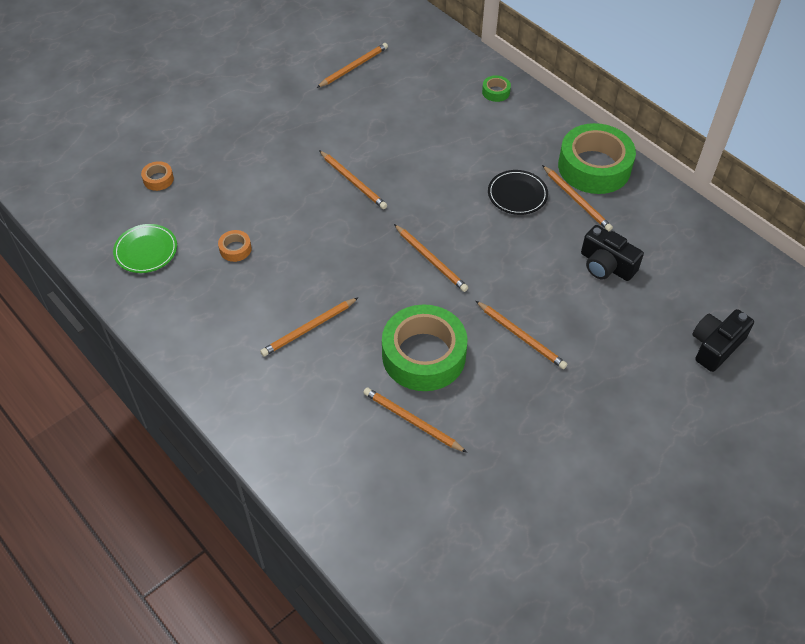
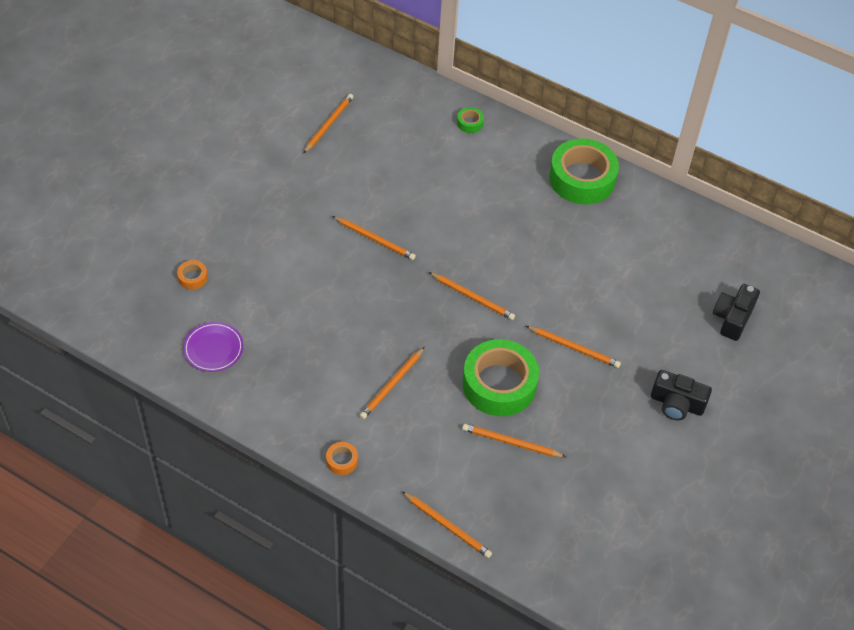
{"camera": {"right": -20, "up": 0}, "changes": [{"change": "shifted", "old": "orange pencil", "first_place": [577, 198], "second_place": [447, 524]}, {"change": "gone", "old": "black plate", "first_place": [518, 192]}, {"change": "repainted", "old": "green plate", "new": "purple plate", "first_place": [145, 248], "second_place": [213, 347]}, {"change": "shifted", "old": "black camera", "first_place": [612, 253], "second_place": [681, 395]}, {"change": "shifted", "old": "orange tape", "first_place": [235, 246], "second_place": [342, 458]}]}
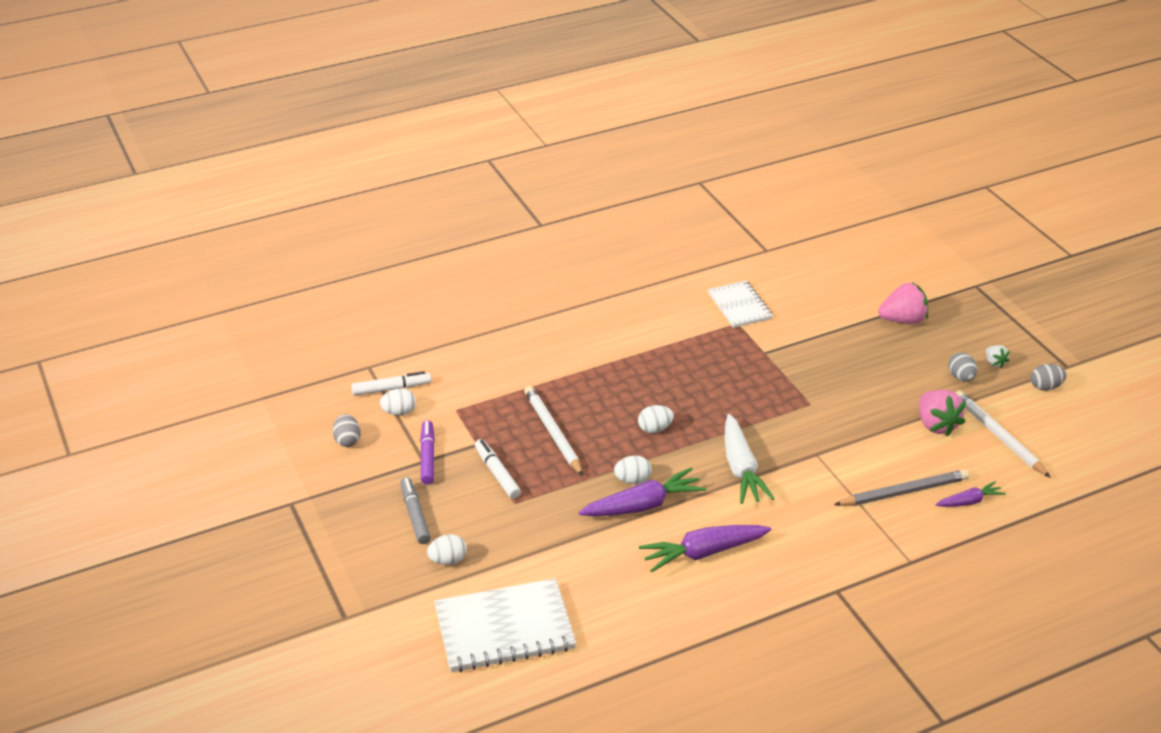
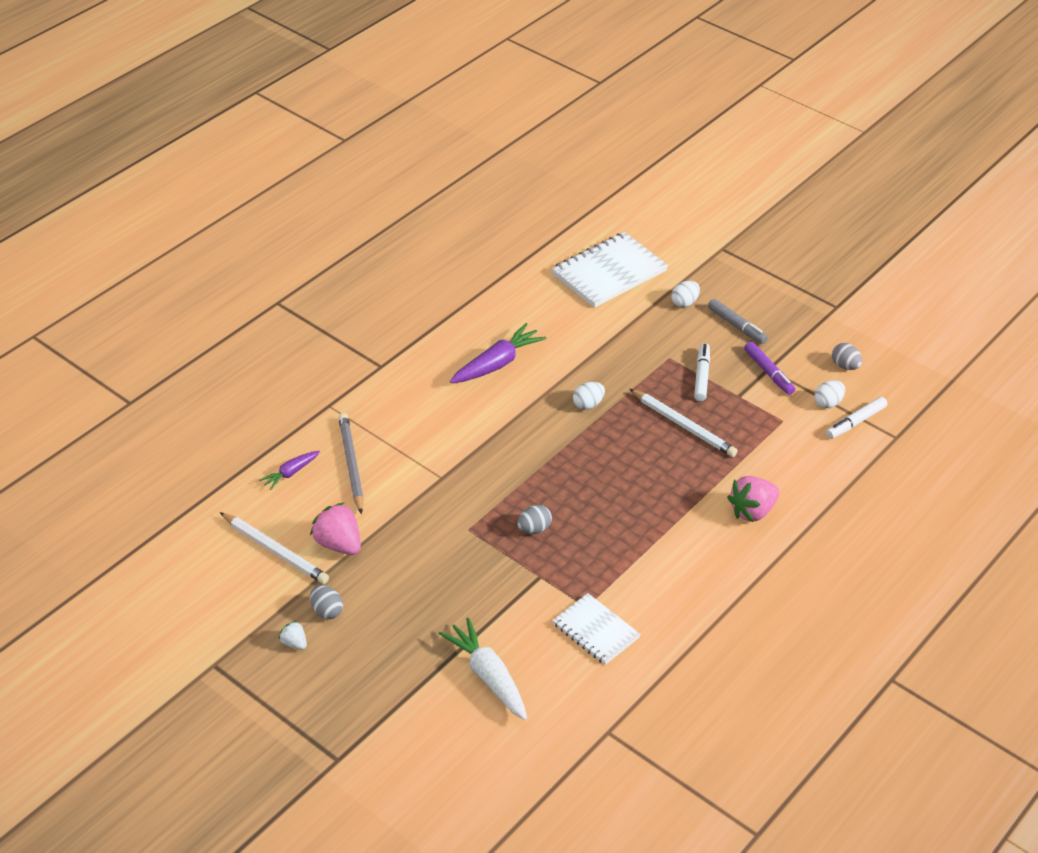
{"camera": {"right": 155, "up": 5}, "changes": [{"change": "shifted", "old": "pink strawberry", "first_place": [903, 303], "second_place": [753, 499]}, {"change": "shifted", "old": "grey egg", "first_place": [1049, 377], "second_place": [534, 519]}, {"change": "gone", "old": "white egg", "first_place": [656, 419]}, {"change": "shifted", "old": "white carrot", "first_place": [750, 459], "second_place": [483, 669]}, {"change": "rotated", "old": "white marker", "first_place": [498, 469], "second_place": [702, 372], "degrees": -120}, {"change": "gone", "old": "purple carrot", "first_place": [642, 492]}, {"change": "rotated", "old": "grey pencil", "first_place": [901, 487], "second_place": [351, 463], "degrees": 120}]}
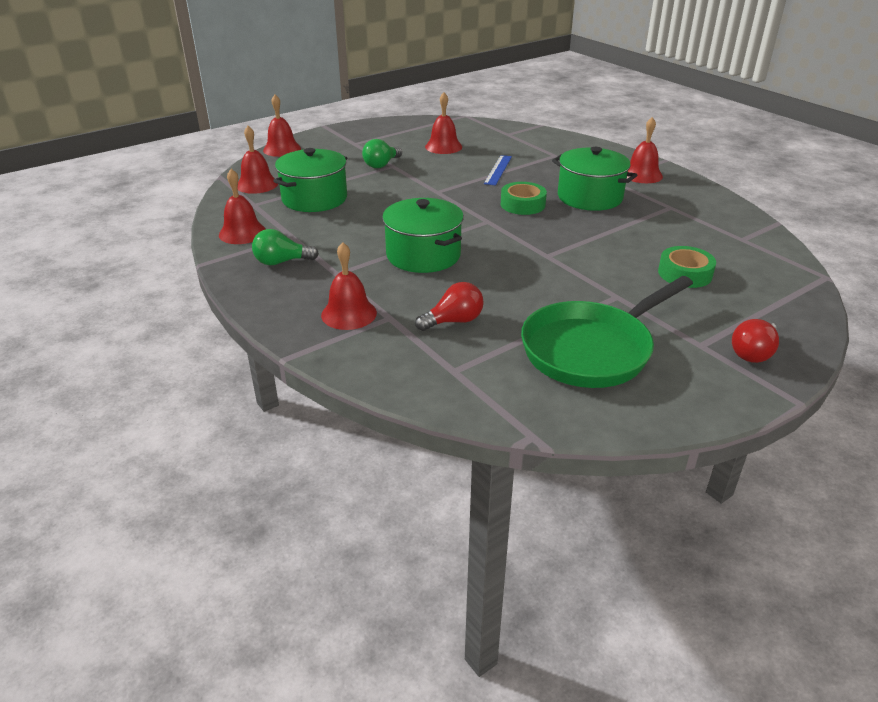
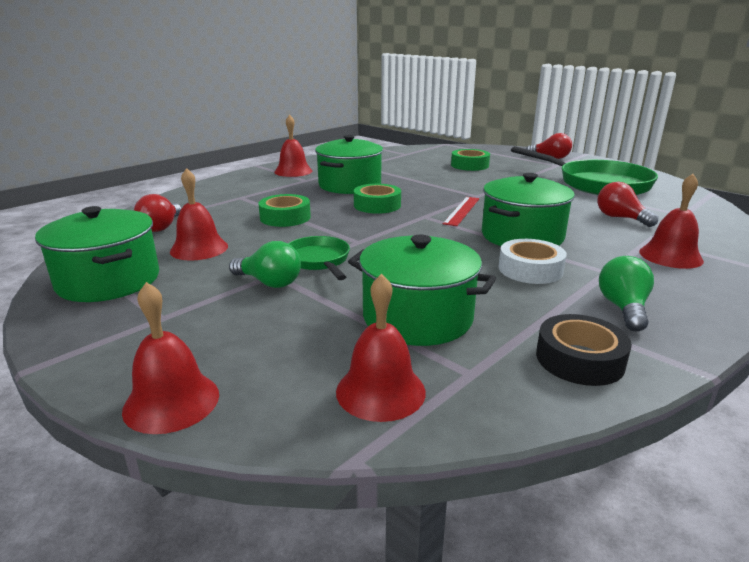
{"camera": {"right": -100, "up": -10}, "changes": [{"change": "swapped", "old": "blue ruler", "new": "green tape", "first_place": [498, 170], "second_place": [284, 210]}, {"change": "swapped", "old": "red bell", "new": "black tape", "first_place": [242, 206], "second_place": [584, 350]}, {"change": "rotated", "old": "green light bulb", "first_place": [285, 247], "second_place": [626, 293], "degrees": -150}, {"change": "new", "new": "red light bulb", "second_place": [157, 213]}, {"change": "new", "new": "red ruler", "second_place": [461, 211]}, {"change": "new", "new": "green pot", "second_place": [97, 254]}, {"change": "new", "new": "green pan", "second_place": [319, 258]}, {"change": "new", "new": "white tape", "second_place": [533, 261]}]}
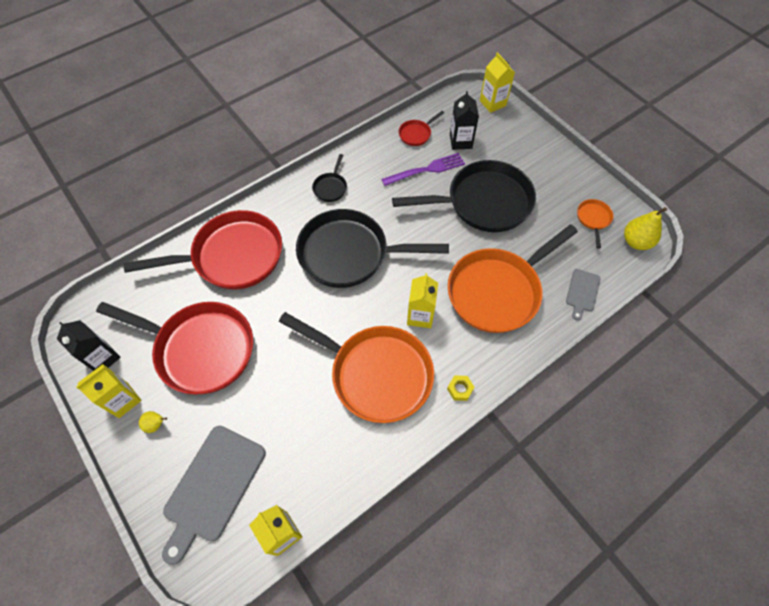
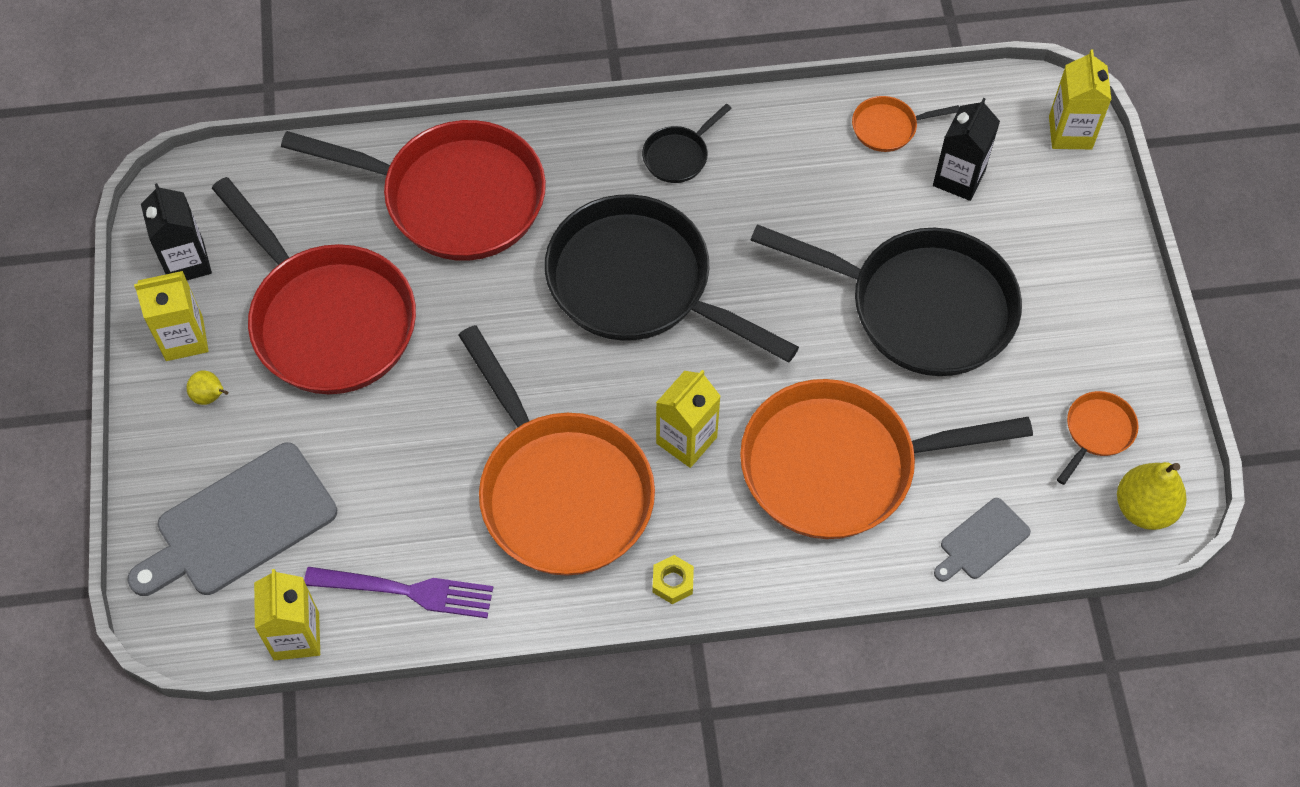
{"camera": {"right": 30, "up": 0}, "changes": [{"change": "repainted", "old": "red pan", "new": "orange pan", "first_place": [421, 128], "second_place": [906, 124]}, {"change": "shifted", "old": "purple fork", "first_place": [423, 169], "second_place": [398, 592]}]}
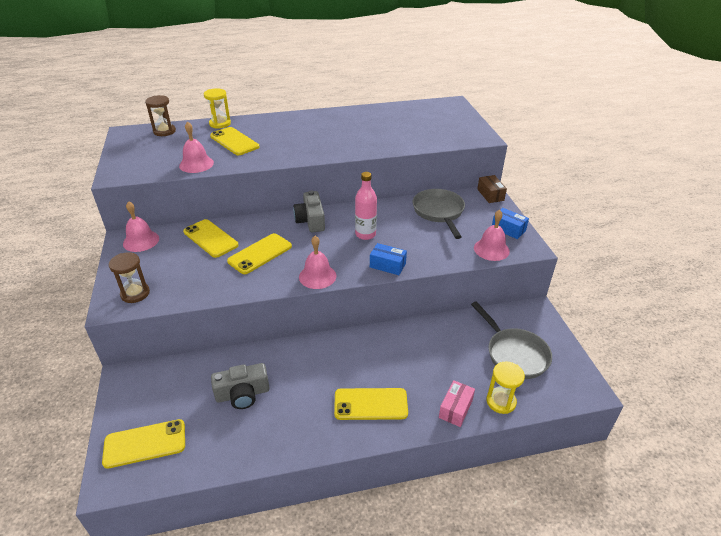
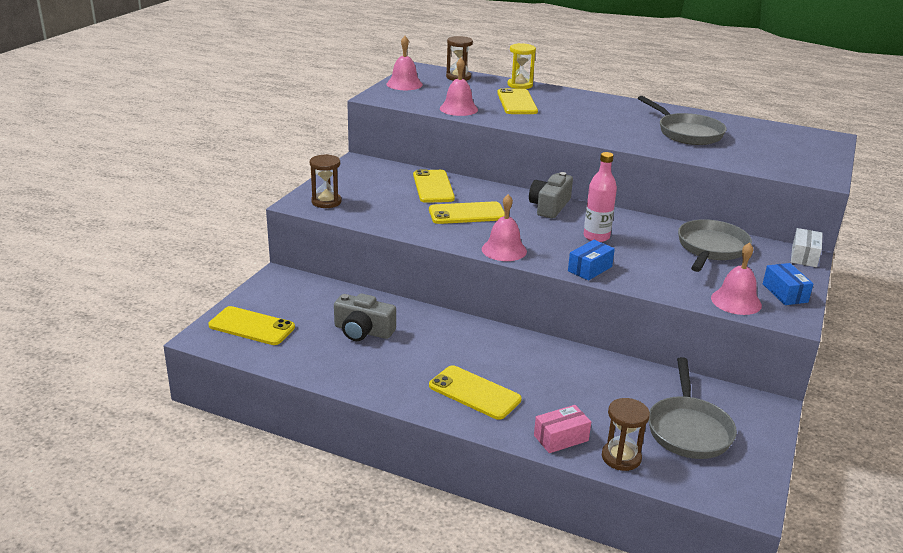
{"camera": {"right": 35, "up": -10}, "changes": [{"change": "repainted", "old": "brown box", "new": "white box", "first_place": [492, 189], "second_place": [807, 247]}, {"change": "shifted", "old": "pink bell", "first_place": [141, 226], "second_place": [404, 63]}, {"change": "rotated", "old": "blue box", "first_place": [388, 259], "second_place": [591, 260], "degrees": 75}, {"change": "repainted", "old": "yellow hourglass", "new": "brown hourglass", "first_place": [505, 387], "second_place": [626, 434]}, {"change": "new", "new": "grey pan", "second_place": [682, 120]}]}
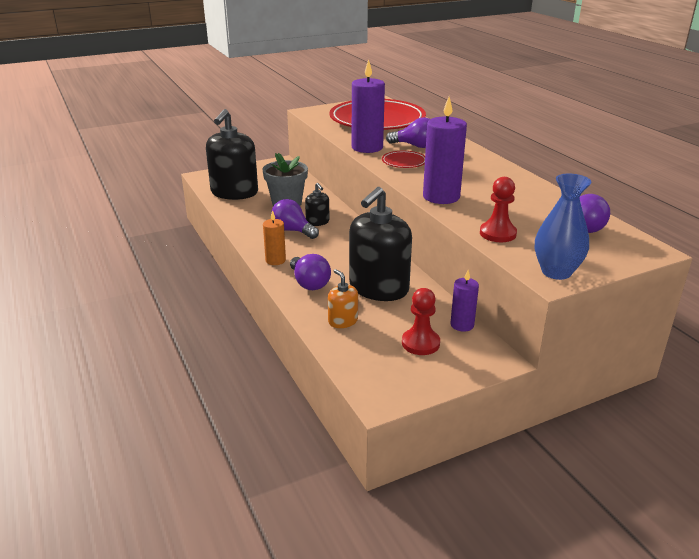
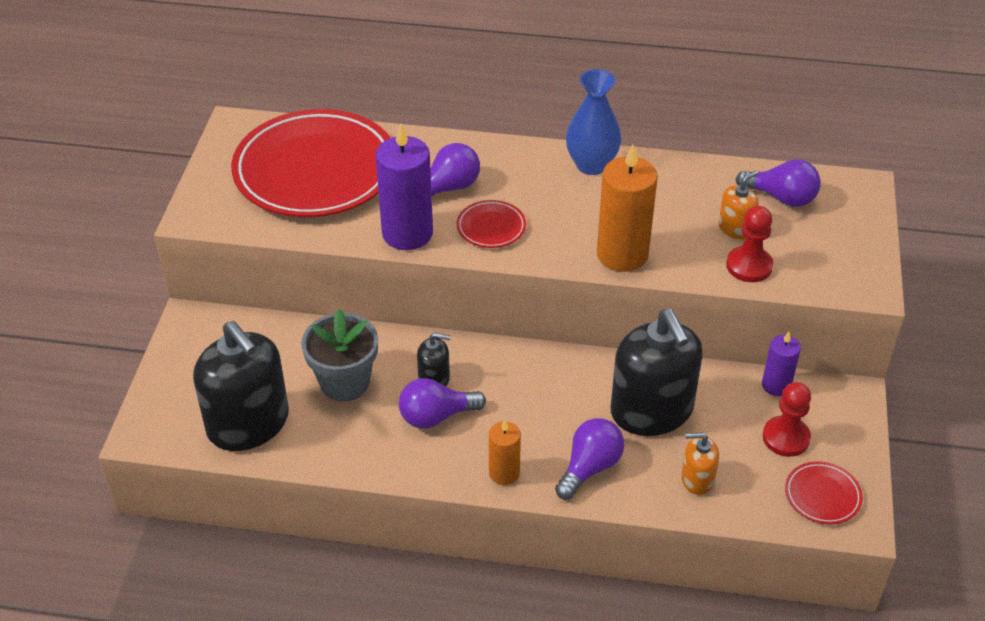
{"camera": {"right": -55, "up": 15}, "changes": [{"change": "repainted", "old": "purple candle", "new": "orange candle", "first_place": [445, 150], "second_place": [627, 208]}, {"change": "shifted", "old": "blue vase", "first_place": [563, 226], "second_place": [593, 122]}, {"change": "rotated", "old": "purple light bulb", "first_place": [310, 272], "second_place": [589, 458], "degrees": -60}, {"change": "new", "new": "orange soap dispenser", "second_place": [738, 205]}, {"change": "new", "new": "red plate", "second_place": [824, 492]}]}
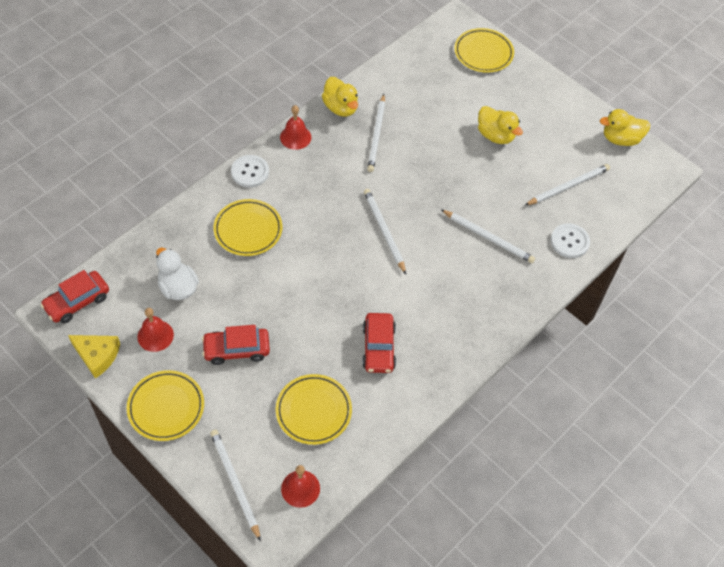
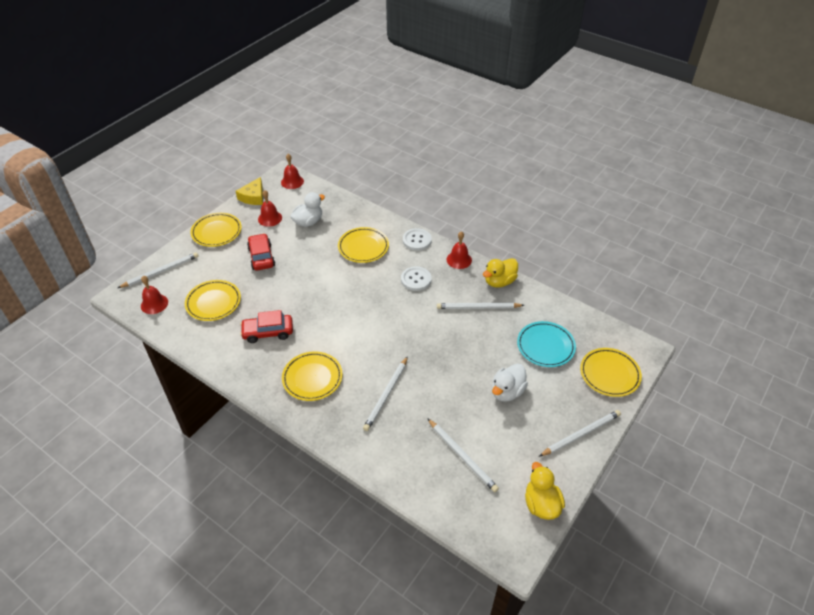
{"camera": {"right": 85, "up": -10}, "changes": [{"change": "repainted", "old": "yellow duck", "new": "white duck", "first_place": [500, 125], "second_place": [510, 383]}, {"change": "shifted", "old": "white pencil", "first_place": [385, 231], "second_place": [580, 433]}, {"change": "shifted", "old": "white button", "first_place": [570, 240], "second_place": [416, 278]}, {"change": "swapped", "old": "red car", "new": "red bell", "first_place": [75, 296], "second_place": [292, 171]}, {"change": "new", "new": "turquoise plate", "second_place": [546, 344]}, {"change": "new", "new": "yellow plate", "second_place": [312, 376]}]}
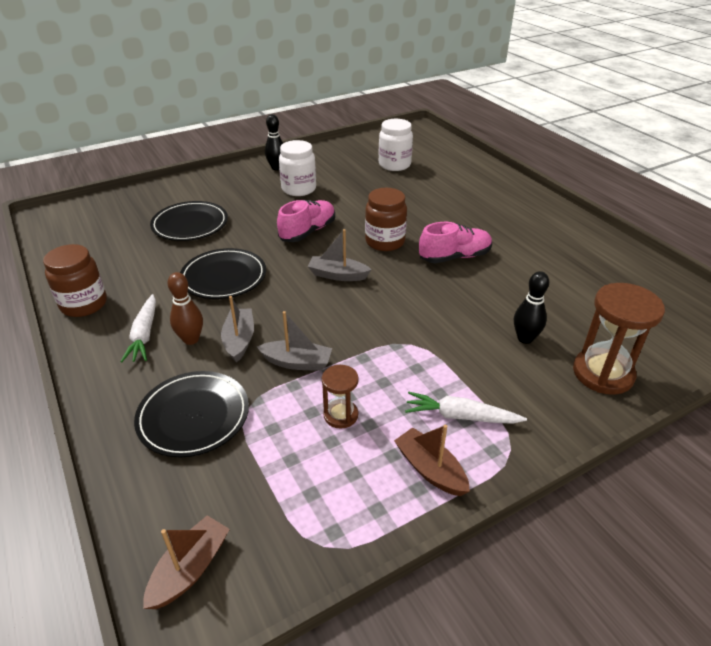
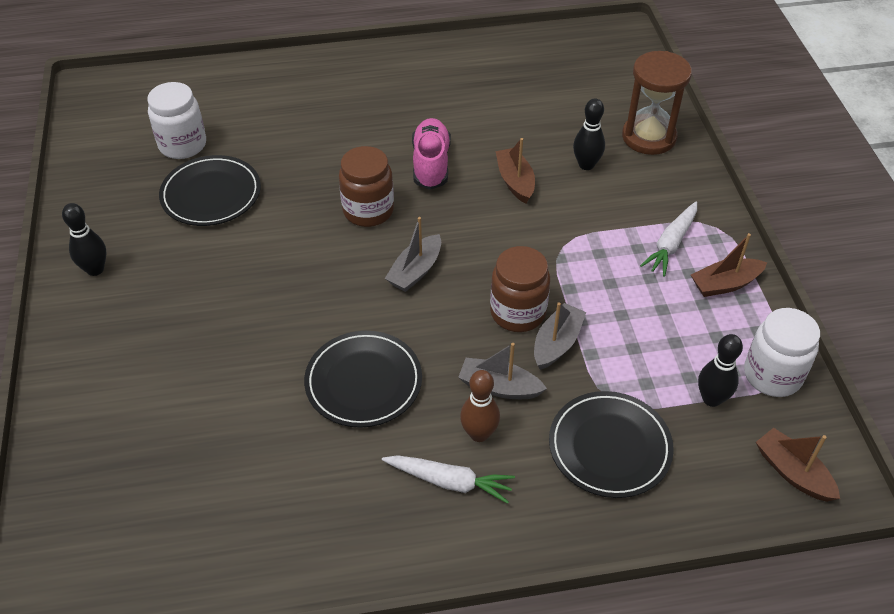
{"camera": {"right": -70, "up": 10}, "changes": [{"change": "shifted", "old": "white jar", "first_place": [297, 168], "second_place": [782, 352]}, {"change": "gone", "old": "pink shoe", "first_place": [306, 221]}, {"change": "shifted", "old": "black plate", "first_place": [189, 221], "second_place": [210, 190]}, {"change": "shifted", "old": "brown jar", "first_place": [75, 280], "second_place": [520, 289]}, {"change": "gone", "old": "brown hourglass", "first_place": [340, 397]}, {"change": "new", "new": "brown boat", "second_place": [515, 171]}, {"change": "new", "new": "black bowling pin", "second_place": [720, 370]}]}
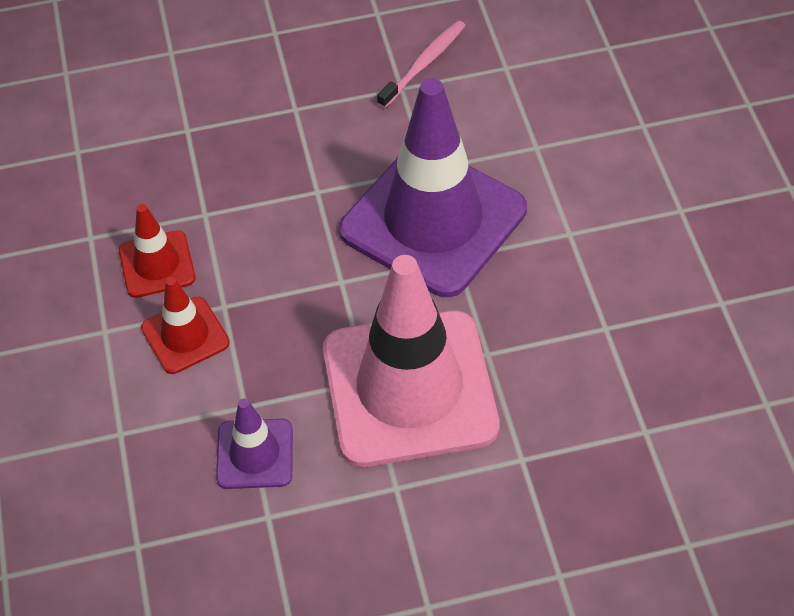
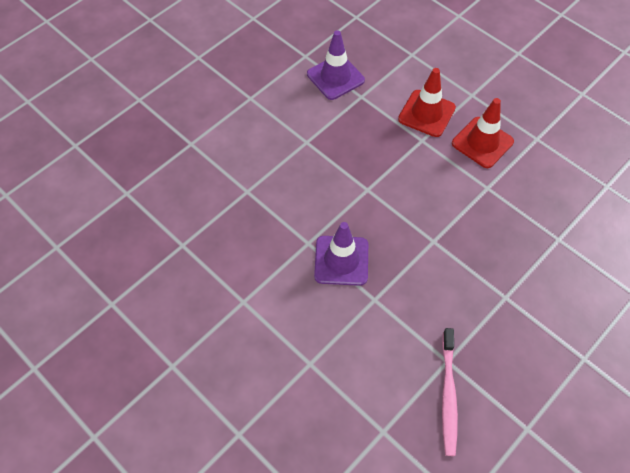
{"camera": {"right": 145, "up": 5}, "changes": [{"change": "scaled", "old": "purple traffic cone", "first_place": [433, 187], "second_place": [341, 254], "factor": 0.46}, {"change": "gone", "old": "pink traffic cone", "first_place": [411, 361]}]}
